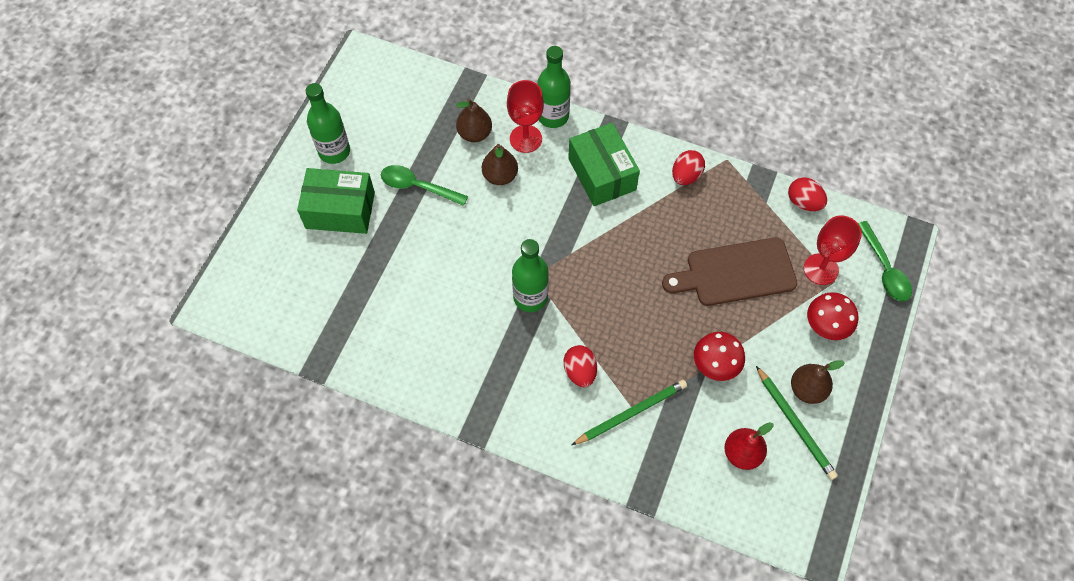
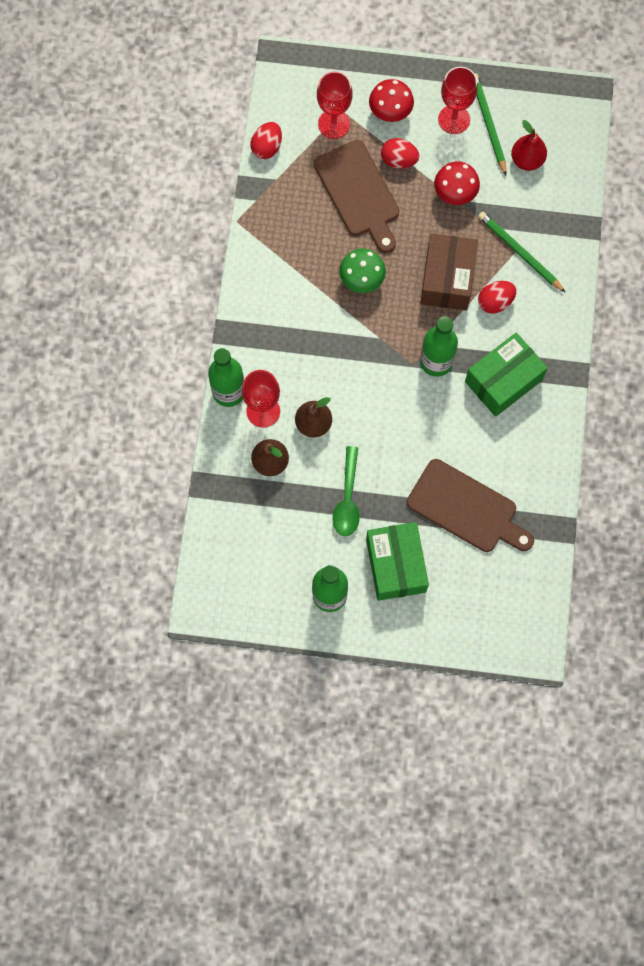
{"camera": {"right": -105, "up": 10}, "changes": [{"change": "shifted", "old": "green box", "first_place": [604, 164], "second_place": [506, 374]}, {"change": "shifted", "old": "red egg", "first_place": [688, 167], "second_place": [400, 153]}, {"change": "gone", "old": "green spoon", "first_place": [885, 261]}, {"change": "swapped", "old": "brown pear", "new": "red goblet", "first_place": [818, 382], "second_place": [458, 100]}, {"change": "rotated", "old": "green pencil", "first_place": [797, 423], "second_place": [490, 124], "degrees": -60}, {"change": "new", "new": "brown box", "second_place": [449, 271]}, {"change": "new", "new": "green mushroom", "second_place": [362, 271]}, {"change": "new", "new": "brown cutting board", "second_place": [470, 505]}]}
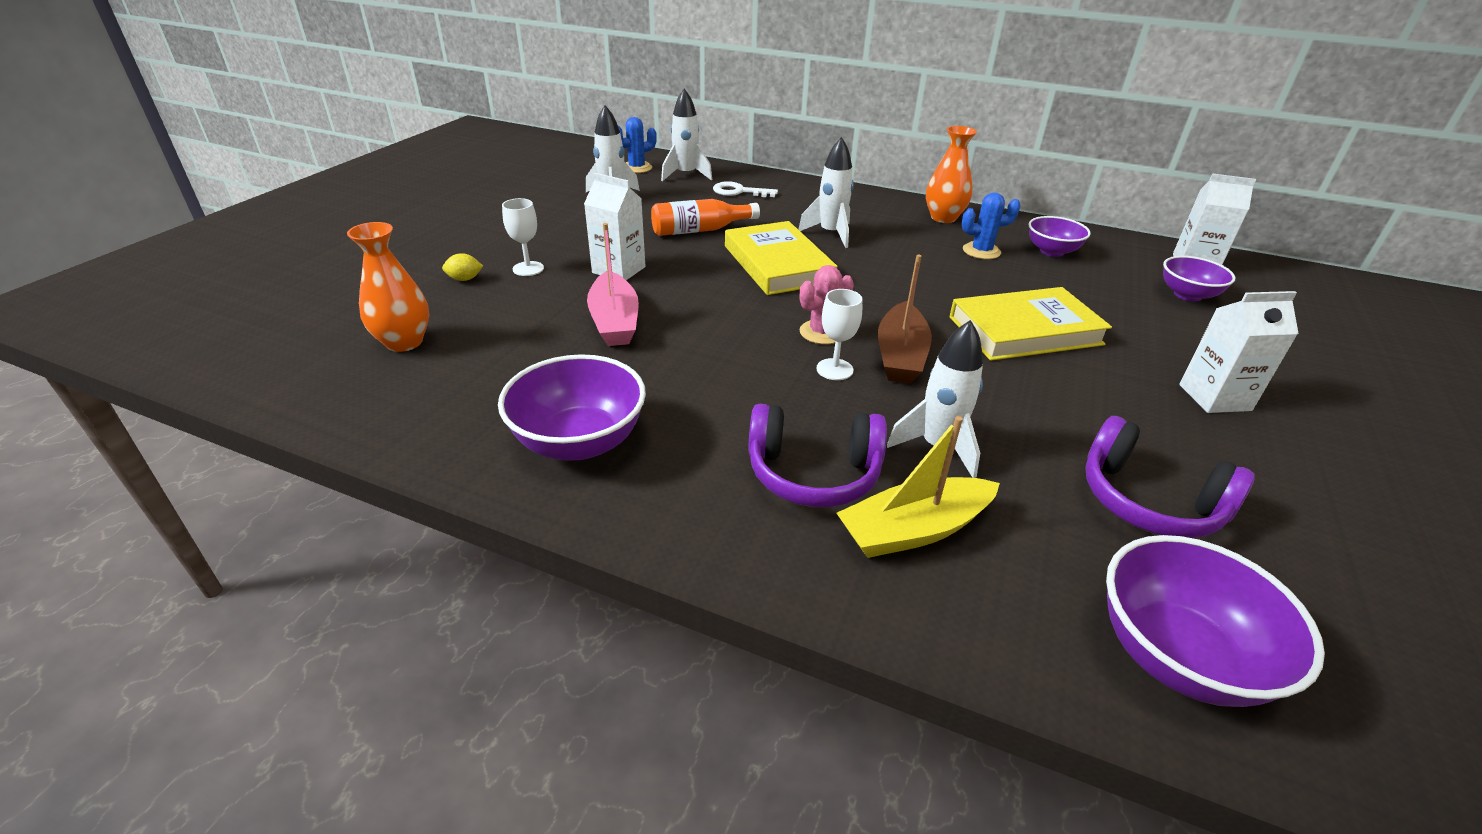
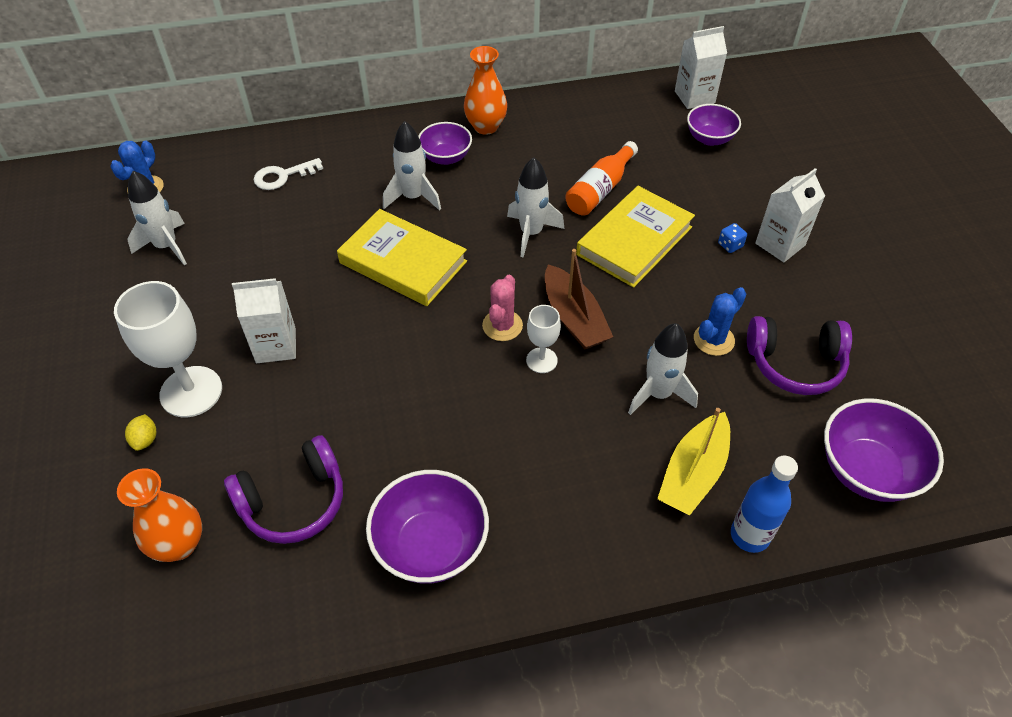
{"camera": {"right": -35, "up": 15}, "changes": [{"change": "shifted", "old": "white rocket", "first_place": [686, 135], "second_place": [535, 207]}, {"change": "shifted", "old": "blue cactus", "first_place": [991, 226], "second_place": [720, 321]}, {"change": "scaled", "old": "white goblet", "first_place": [523, 237], "second_place": [168, 349], "factor": 1.89}, {"change": "shifted", "old": "orange bottle", "first_place": [705, 217], "second_place": [601, 178]}, {"change": "shifted", "old": "purple bowl", "first_place": [1059, 236], "second_place": [445, 143]}, {"change": "gone", "old": "pink boat", "first_place": [613, 284]}, {"change": "rotated", "old": "yellow lemon", "first_place": [462, 267], "second_place": [140, 432], "degrees": -45}, {"change": "shifted", "old": "purple headphones", "first_place": [817, 455], "second_place": [283, 489]}, {"change": "new", "new": "blue dice", "second_place": [732, 238]}, {"change": "new", "new": "blue bottle", "second_place": [764, 504]}]}
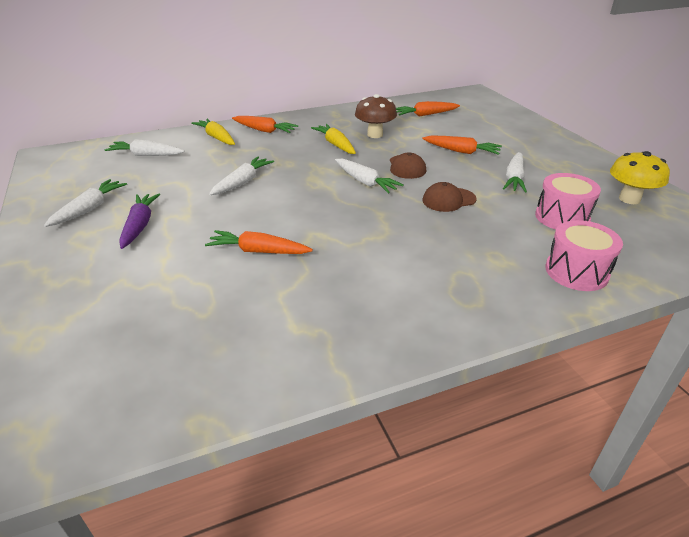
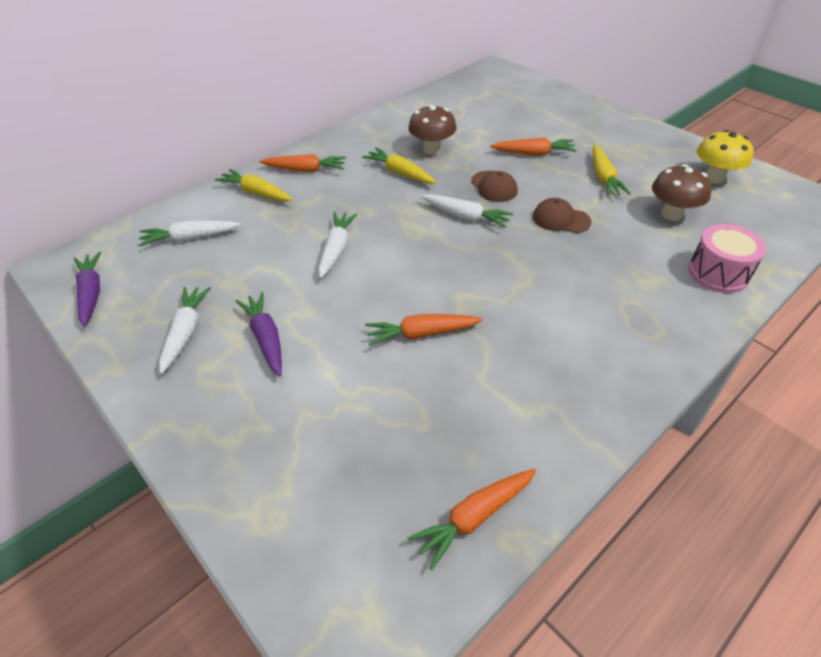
{"camera": {"right": -20, "up": 10}, "changes": [{"change": "shifted", "old": "orange carrot", "first_place": [428, 109], "second_place": [471, 519]}, {"change": "repainted", "old": "white carrot", "new": "yellow carrot", "first_place": [515, 172], "second_place": [612, 170]}, {"change": "swapped", "old": "pink drum", "new": "brown mushroom", "first_place": [568, 201], "second_place": [681, 192]}, {"change": "rotated", "old": "brown cap", "first_place": [449, 197], "second_place": [562, 215], "degrees": 60}, {"change": "new", "new": "purple carrot", "second_place": [87, 289]}]}
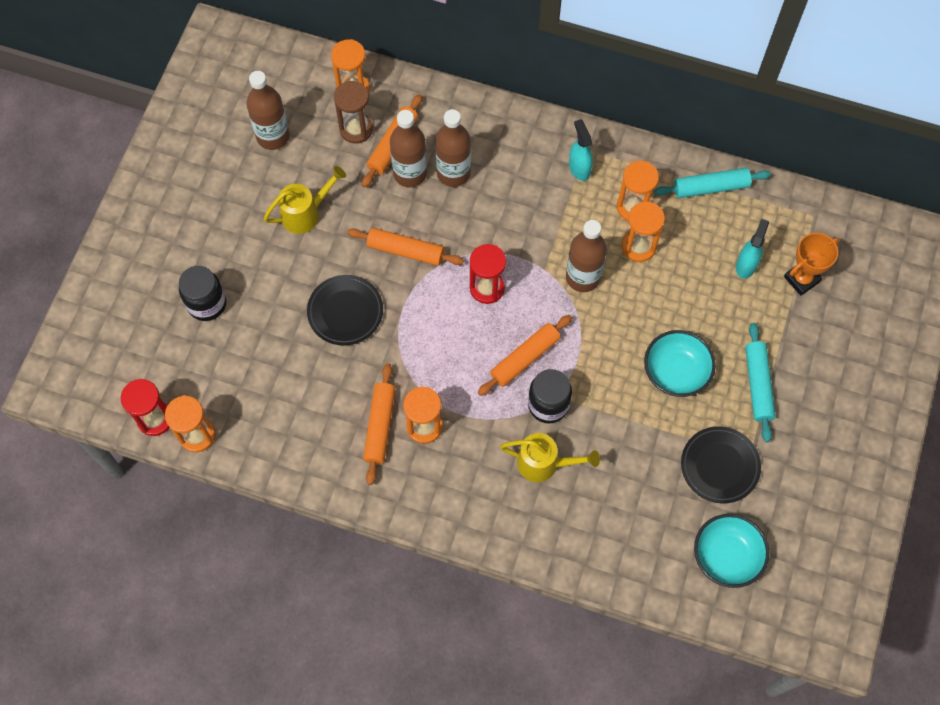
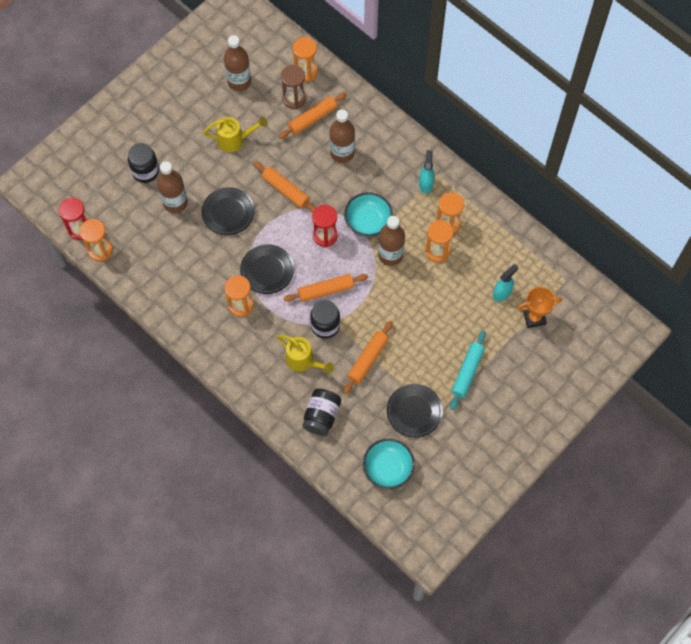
{"camera": {"right": 25, "up": 0}, "changes": [{"change": "shifted", "old": "brown bottle", "first_place": [408, 148], "second_place": [172, 187]}, {"change": "gone", "old": "turquoise rolling pin", "first_place": [712, 183]}, {"change": "shifted", "old": "turquoise bowl", "first_place": [680, 363], "second_place": [368, 214]}, {"change": "shifted", "old": "orange rolling pin", "first_place": [379, 424], "second_place": [368, 357]}, {"change": "new", "new": "black plate", "second_place": [267, 269]}, {"change": "new", "new": "black jar", "second_place": [322, 412]}]}
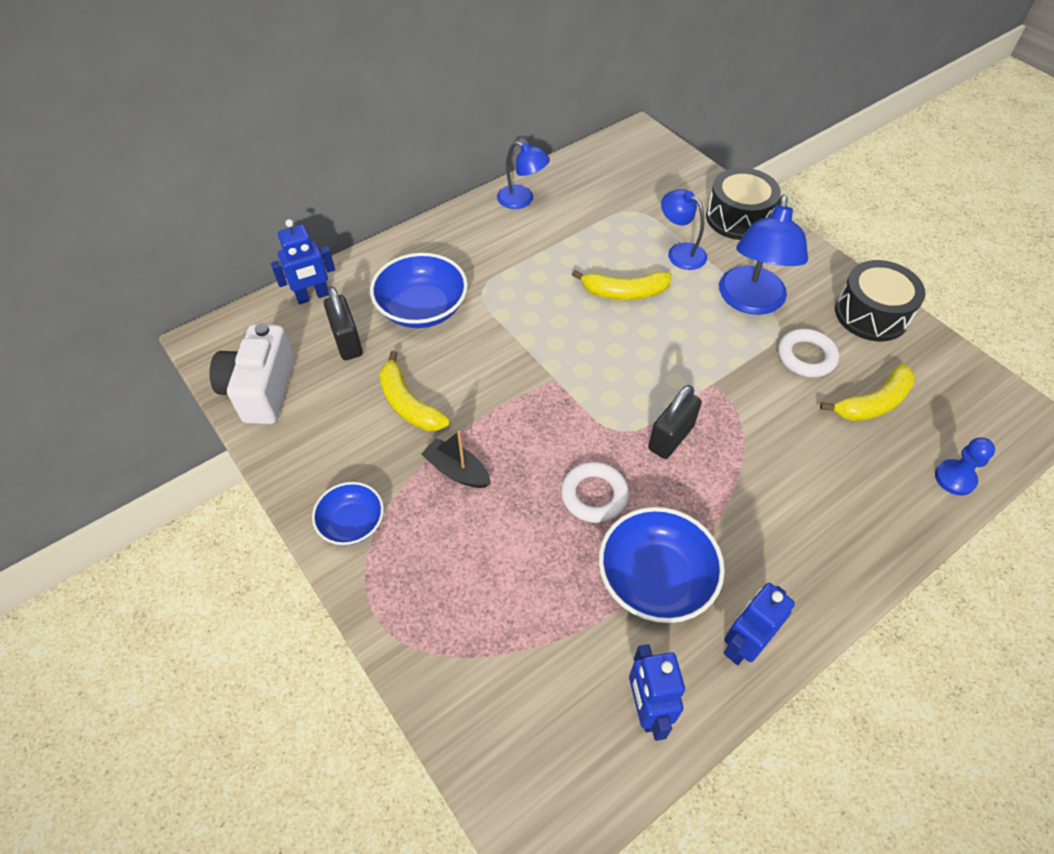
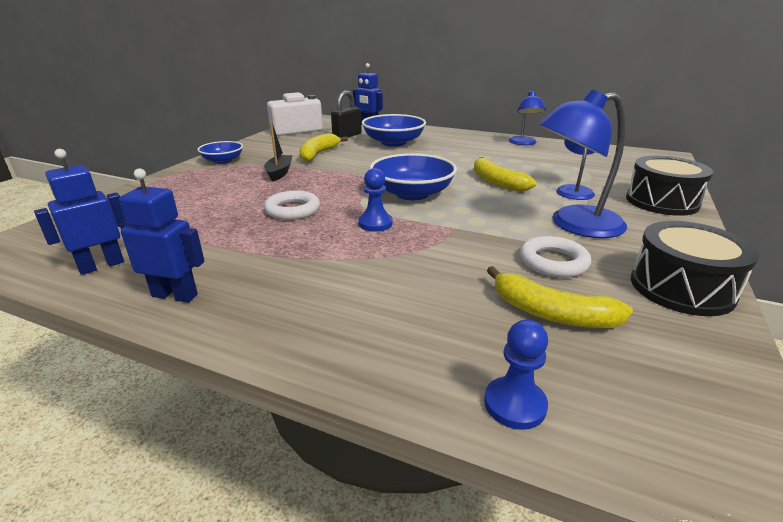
{"camera": {"right": 60, "up": -25}, "changes": [{"change": "swapped", "old": "black padlock", "new": "blue pawn", "first_place": [675, 422], "second_place": [375, 200]}, {"change": "shifted", "old": "blue bowl", "first_place": [662, 565], "second_place": [413, 176]}]}
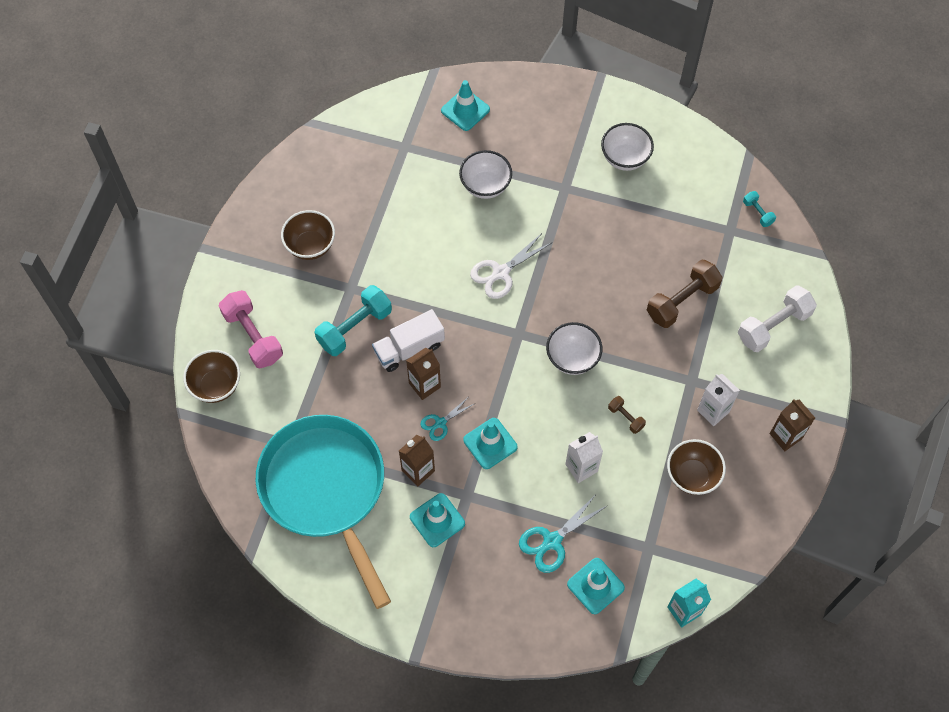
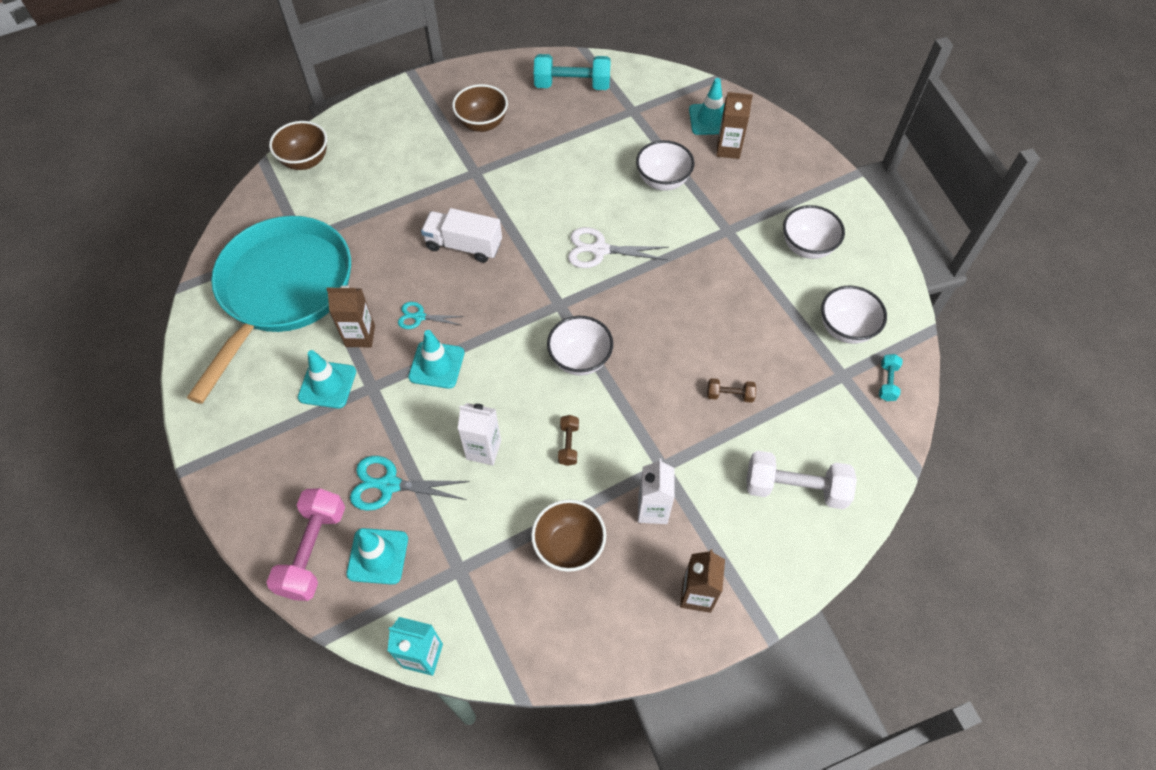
{"camera": {"right": 45, "up": -5}, "changes": [{"change": "scaled", "old": "brown dumbbell", "first_place": [685, 294], "second_place": [731, 390], "factor": 0.49}, {"change": "shifted", "old": "turquoise dumbbell", "first_place": [353, 320], "second_place": [572, 72]}, {"change": "shifted", "old": "pink dumbbell", "first_place": [251, 329], "second_place": [305, 544]}, {"change": "shifted", "old": "brown carton", "first_place": [423, 373], "second_place": [734, 125]}, {"change": "new", "new": "white bowl", "second_place": [854, 315]}]}
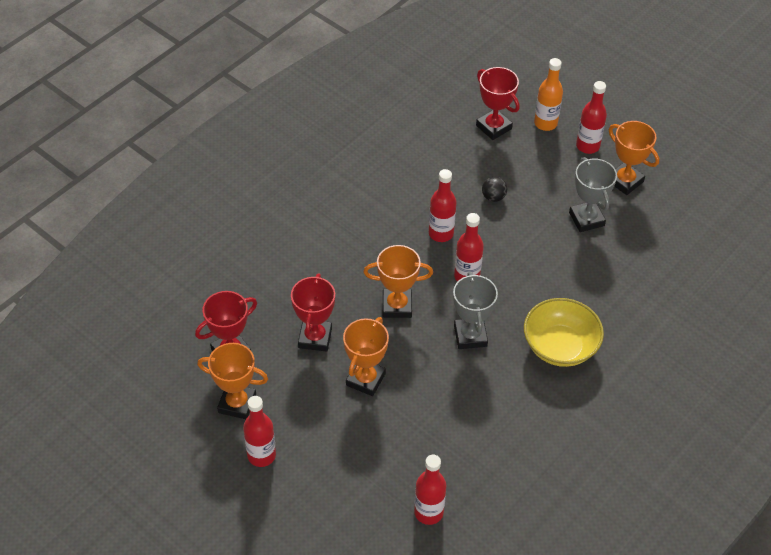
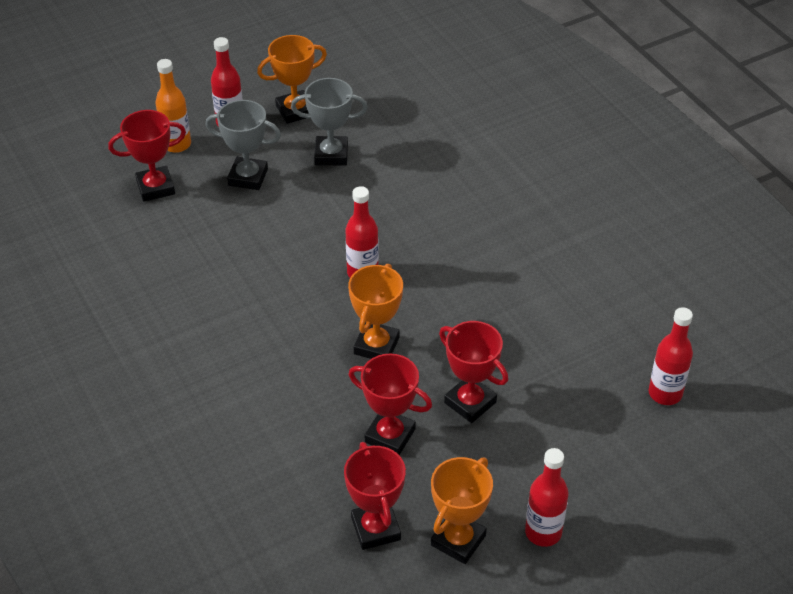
{"camera": {"right": -70, "up": -5}, "changes": [{"change": "gone", "old": "red bottle", "first_place": [443, 205]}, {"change": "gone", "old": "black ball", "first_place": [494, 189]}, {"change": "shifted", "old": "grey trophy", "first_place": [475, 310], "second_place": [243, 145]}, {"change": "gone", "old": "yellow bowl", "first_place": [564, 332]}, {"change": "repainted", "old": "orange trophy", "new": "red trophy", "first_place": [366, 356], "second_place": [473, 372]}]}
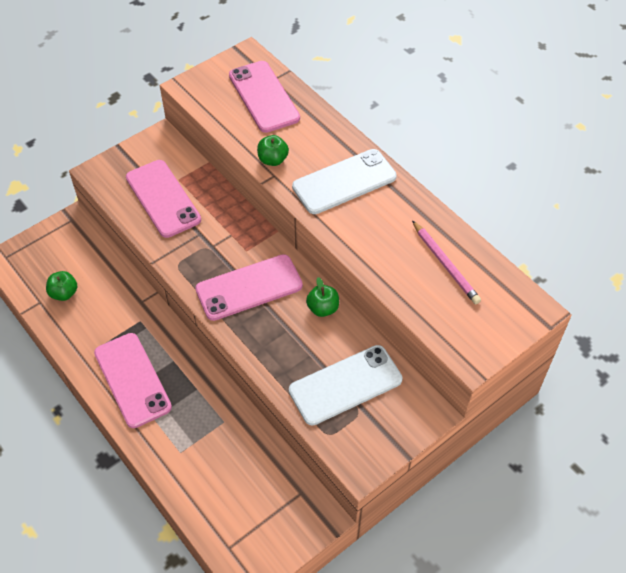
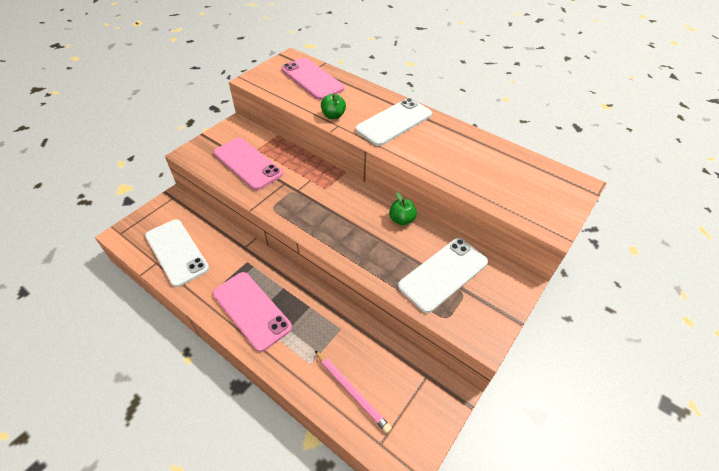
{"camera": {"right": -15, "up": -5}, "changes": [{"change": "shifted", "old": "pink pencil", "first_place": [446, 262], "second_place": [353, 392]}, {"change": "gone", "old": "pink phone", "first_place": [249, 287]}, {"change": "swapped", "old": "green apple", "new": "white phone", "first_place": [61, 286], "second_place": [177, 253]}]}
